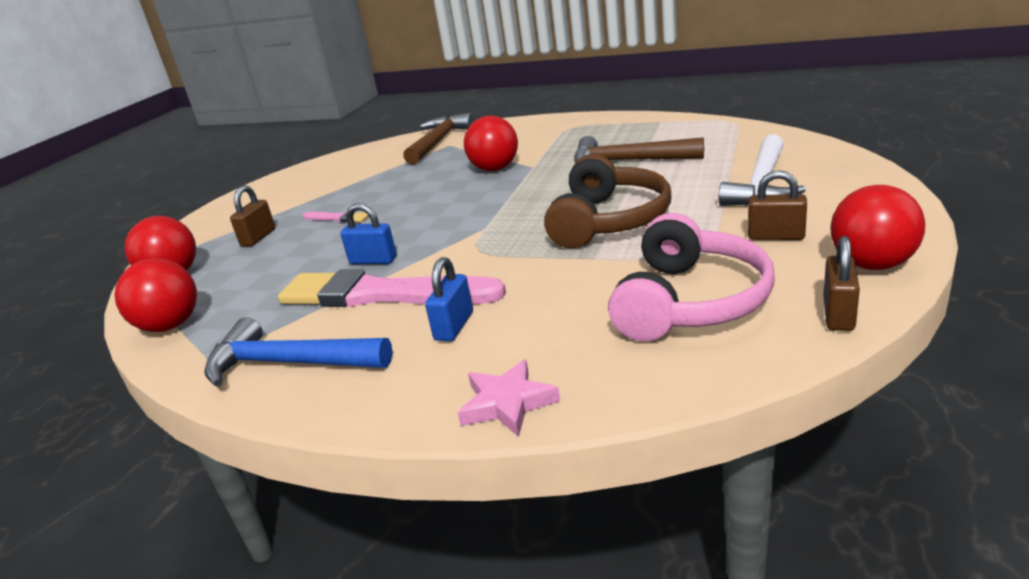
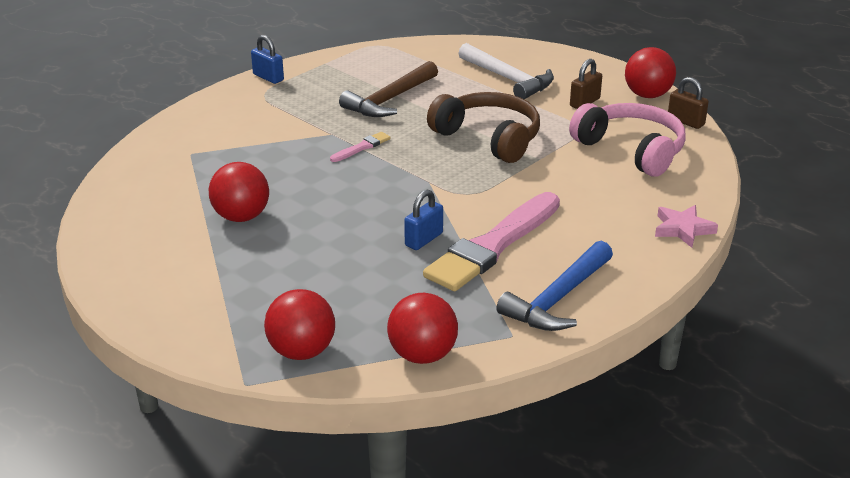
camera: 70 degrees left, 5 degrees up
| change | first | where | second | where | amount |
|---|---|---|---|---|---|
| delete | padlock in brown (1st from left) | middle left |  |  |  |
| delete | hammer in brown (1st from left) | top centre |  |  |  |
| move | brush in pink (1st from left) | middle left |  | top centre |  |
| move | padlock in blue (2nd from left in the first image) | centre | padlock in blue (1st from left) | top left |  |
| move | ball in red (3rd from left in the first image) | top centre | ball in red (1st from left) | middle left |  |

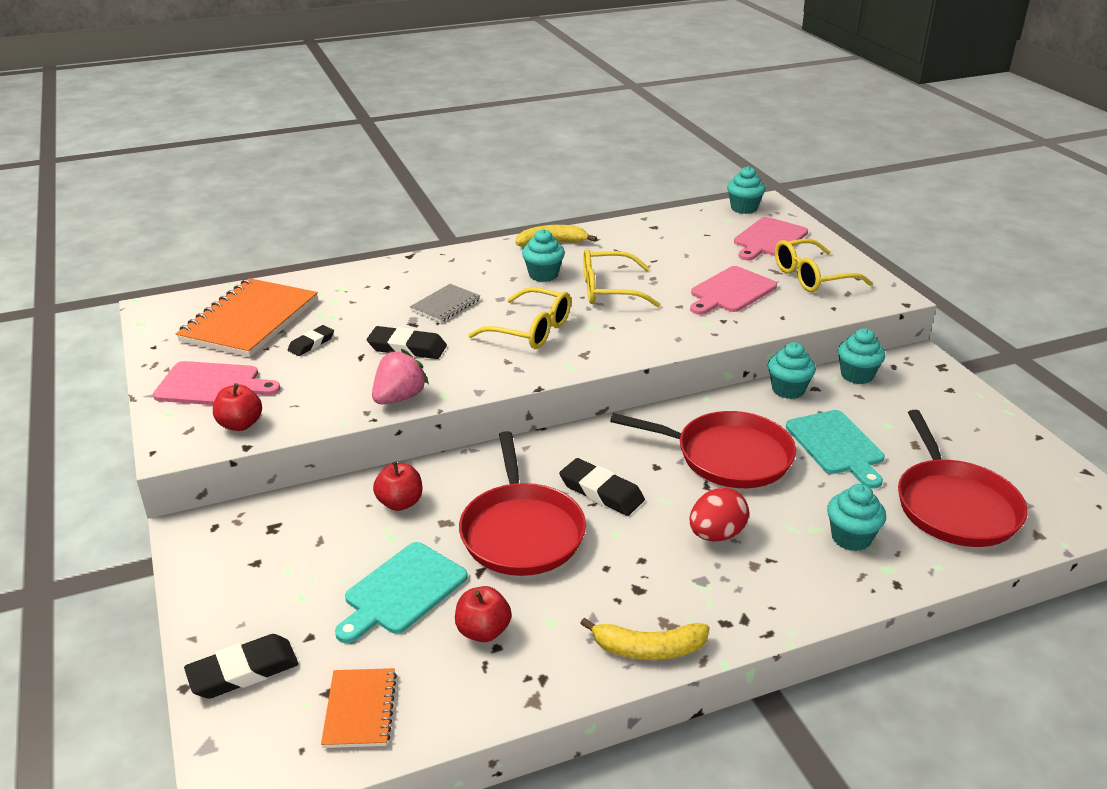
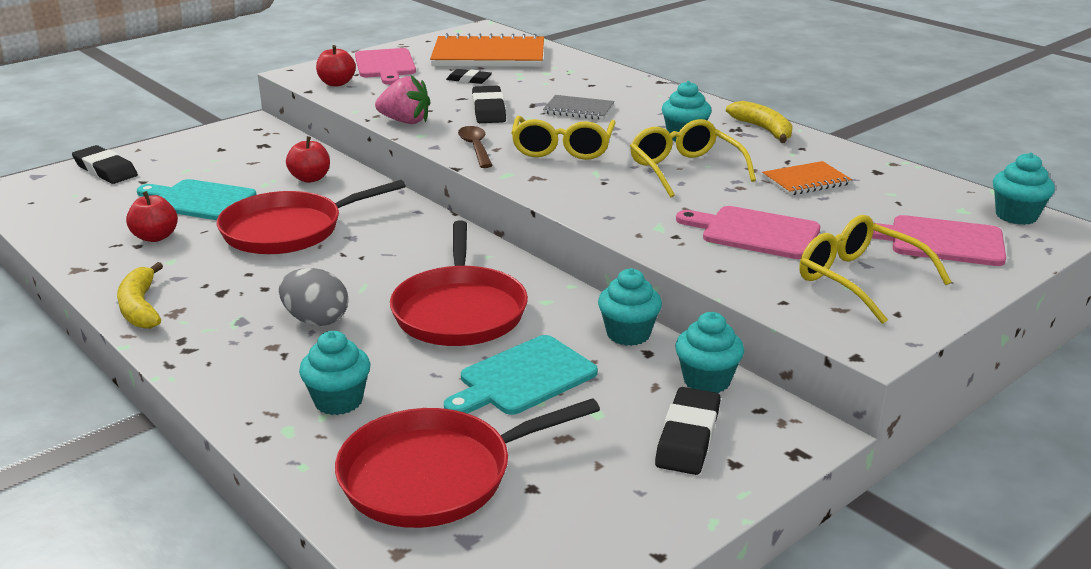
camera: 70 degrees right, 5 degrees down
| change | first | where | second | where | amount |
|---|---|---|---|---|---|
| insert |  |  | spoon in brown | top centre |  |
| move | notebook in orange (2nd from left) | bottom left |  | top right |  |
| move | eraser in black (4th from left) | centre |  | bottom centre |  |
| recolor | egg in red | centre | egg in grey | middle left |  |

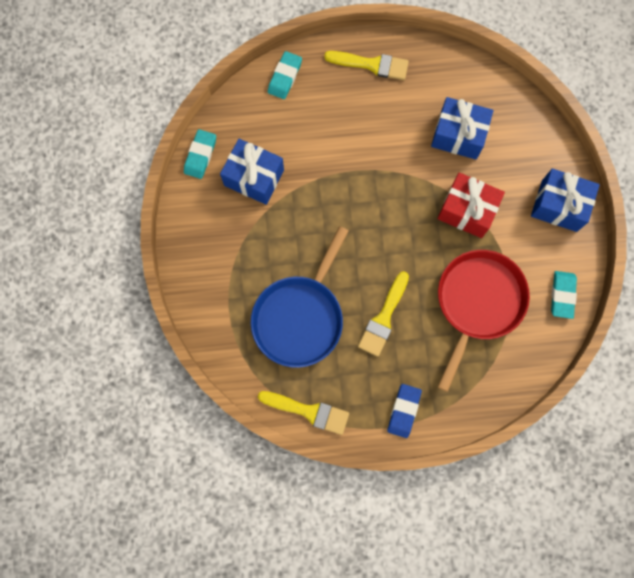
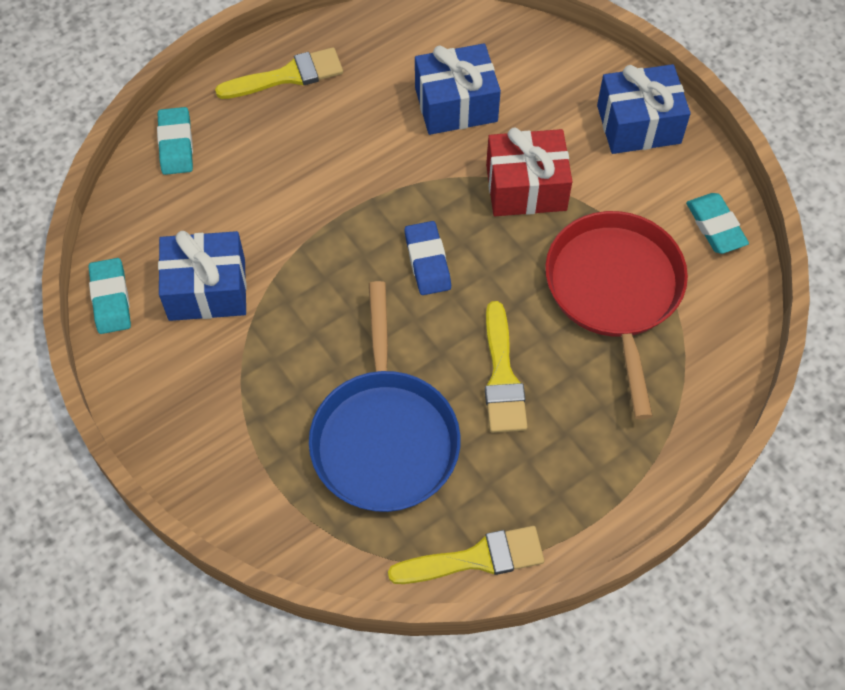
camera: 30 degrees left, 15 degrees down
| change | first | where | second | where | amount |
|---|---|---|---|---|---|
| move | eraser in blue | bottom centre |  | centre |  |

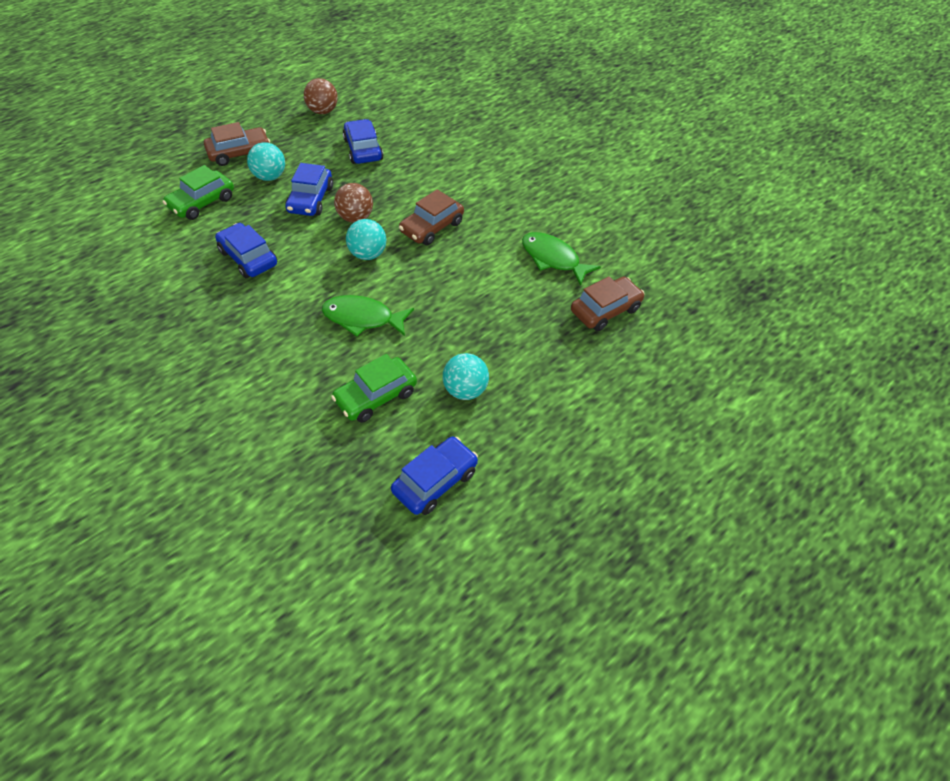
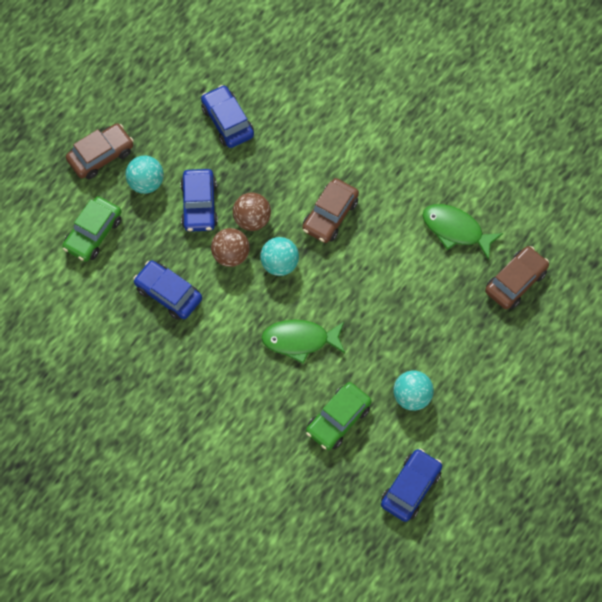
camera: 10 degrees left, 15 degrees up
| change | first | where | second | where | amount |
|---|---|---|---|---|---|
| move | ball in brown (1st from left) | top centre |  | centre |  |

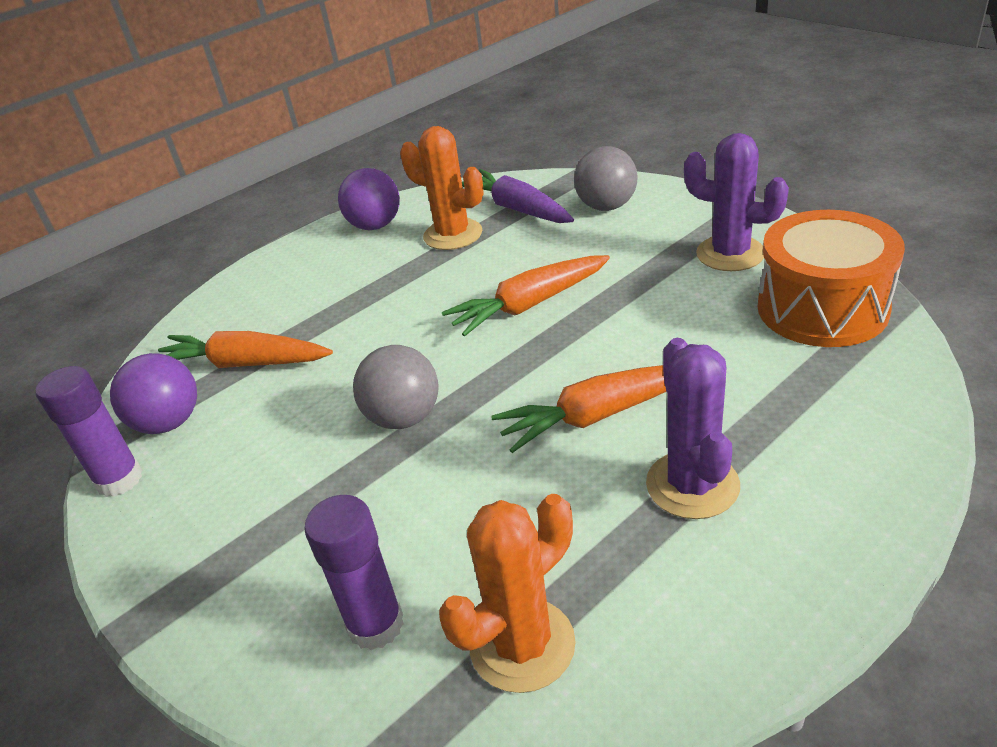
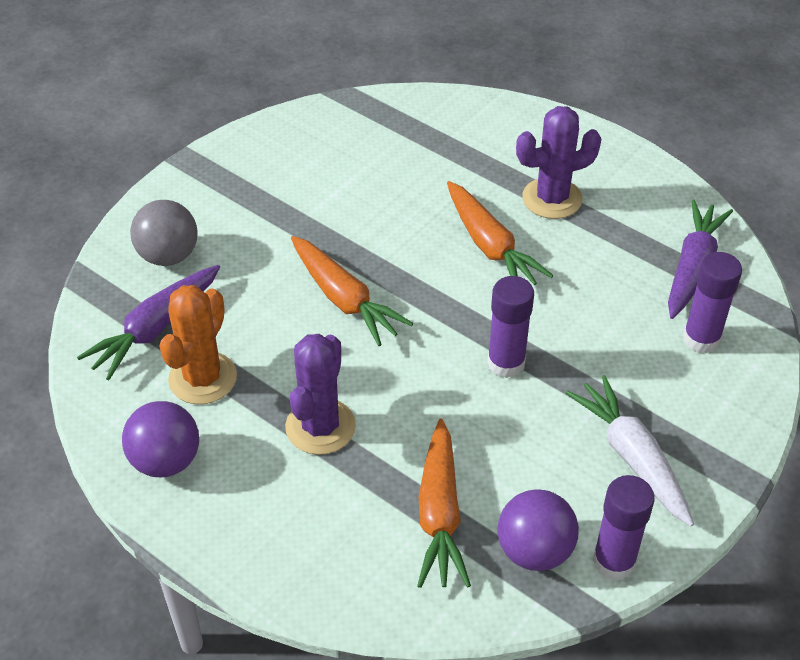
camera: 105 degrees left, 10 degrees up
| change | first | where | second | where | amount |
|---|---|---|---|---|---|
| delete | drum in orange | middle right |  |  |  |
| insert |  |  | carrot in white | bottom right |  |
| move | cactus in purple (2nd from left in the first image) | top right | cactus in purple (1st from left) | centre |  |
| replace | ball in grey (1st from left) | centre | glue stick in purple (1st from left) | centre |  |
| replace | cactus in orange (2nd from left) | bottom centre | carrot in purple (2nd from left) | middle right |  |

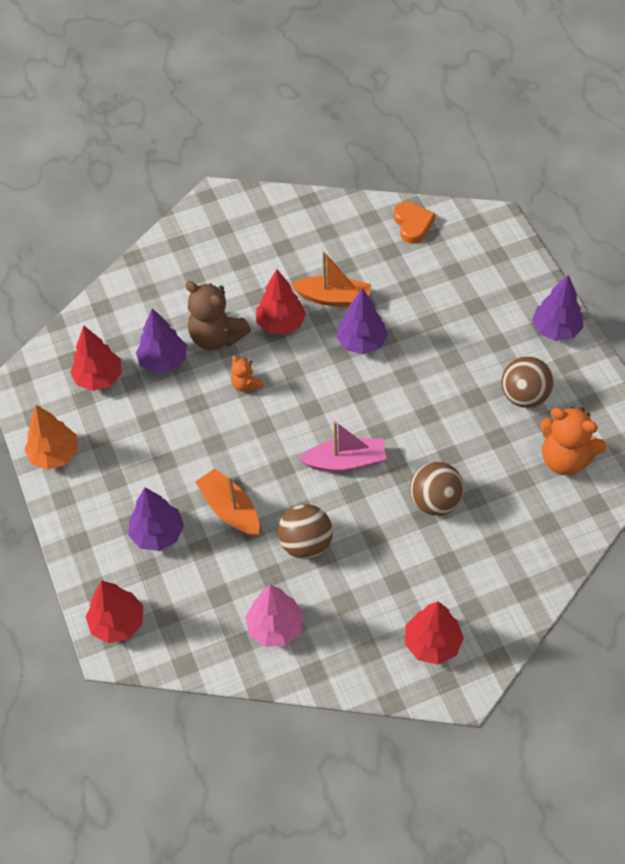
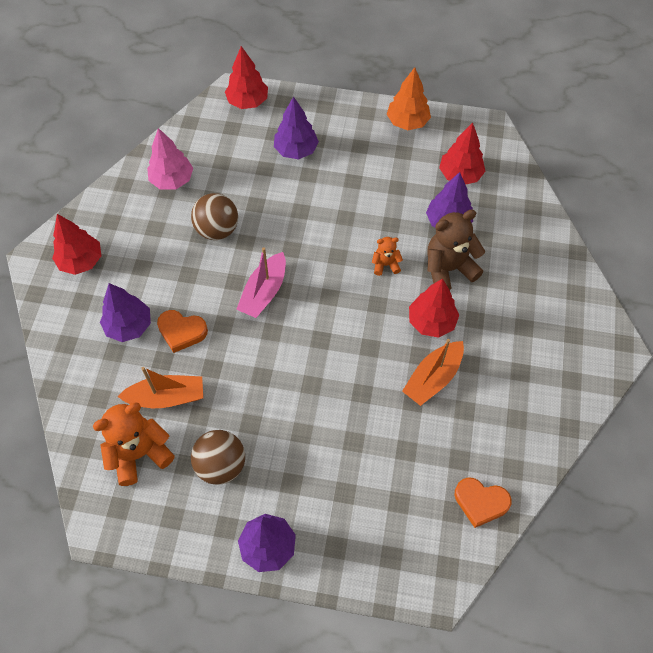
camera: 120 degrees right, 5 degrees up
| change | first | where | second | where | amount |
|---|---|---|---|---|---|
| move | boat in orange (1st from left) | centre |  | middle left |  |
| move | tree in purple (3rd from left in the first image) | centre | tree in purple (1st from left) | middle left |  |
| replace | ball in brown (2nd from left) | middle right | heart in orange (1st from left) | middle left |  |

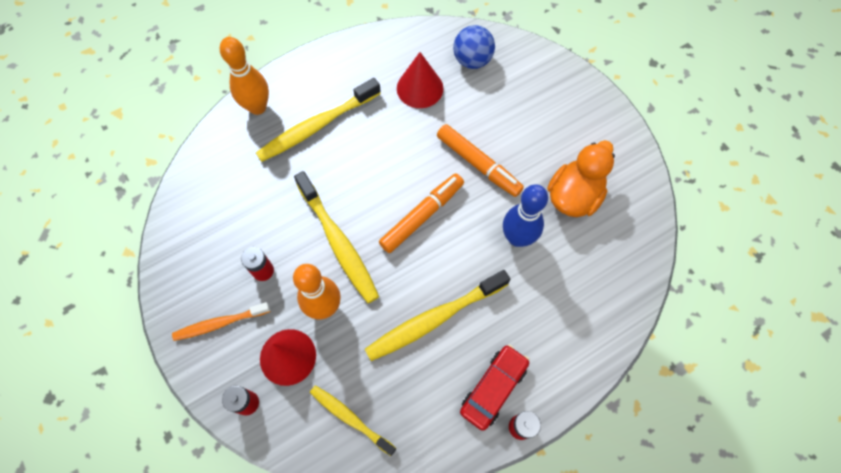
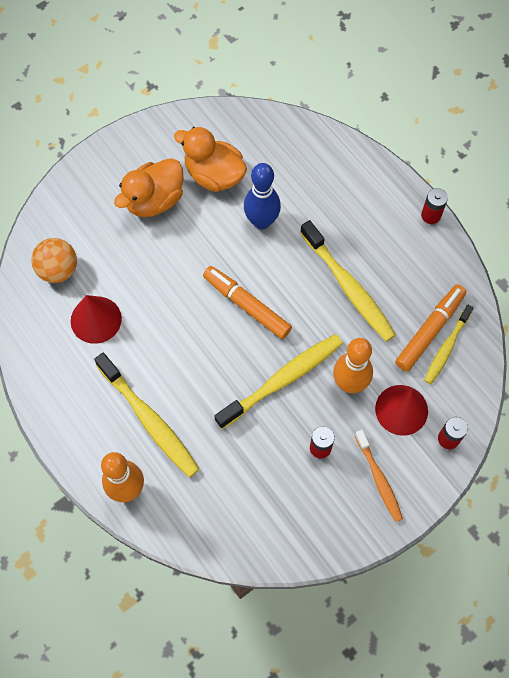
camera: 95 degrees left, 0 degrees up
| change | first | where | second | where | amount |
|---|---|---|---|---|---|
| delete | car in red | bottom centre |  |  |  |
| insert |  |  | duck in orange (1st from left) | top left |  |
| move | marker in orange (2nd from left) | centre |  | middle right |  |
| recolor | ball in blue | top centre | ball in orange | middle left |  |

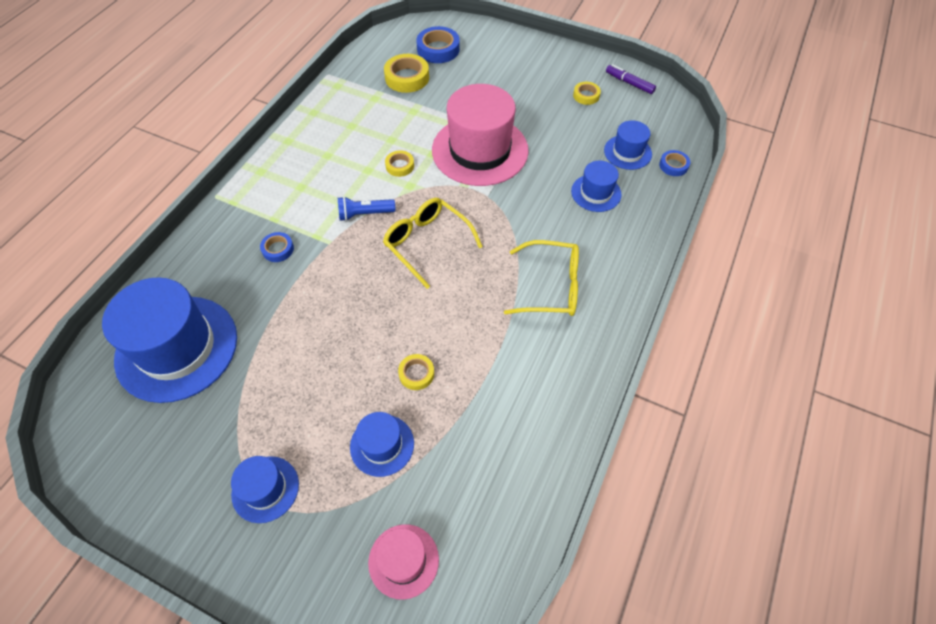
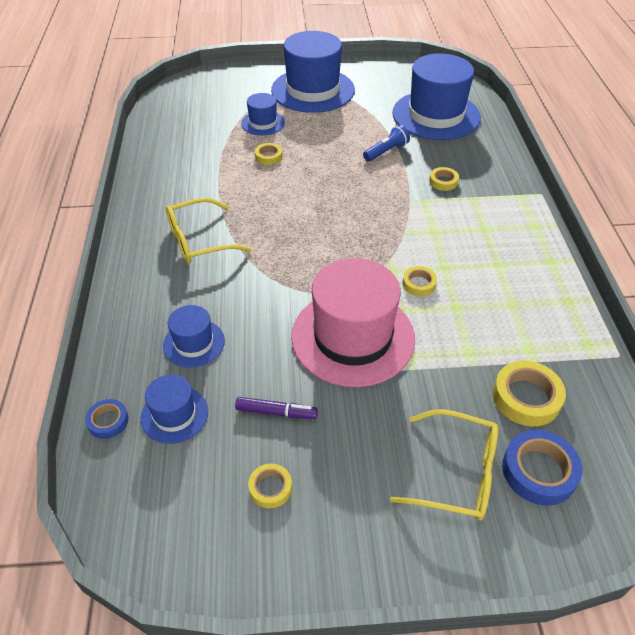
camera: 150 degrees right, 10 degrees down
| change | first | where | second | where | amount |
|---|---|---|---|---|---|
| delete | hat in pink (1st from left) | bottom centre |  |  |  |
| move | flashlight in blue | centre |  | top centre |  |
| move | glasses in yellow (1st from left in the first image) | centre | glasses in yellow (2nd from left) | bottom right |  |
| move | marker in purple | top right |  | centre |  |
| recolor | tape in blue (1st from left) | middle left | tape in yellow (4th from left) | top right |  |
| resize | hat in blue (2nd from left in the first image) | bottom left | hat in blue (4th from left) | top centre | x2.03 |

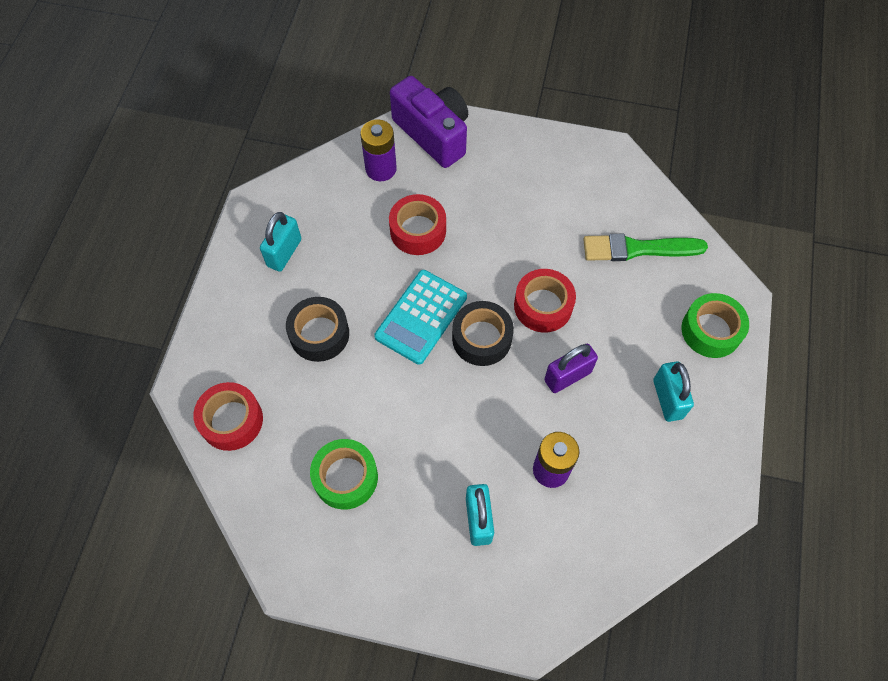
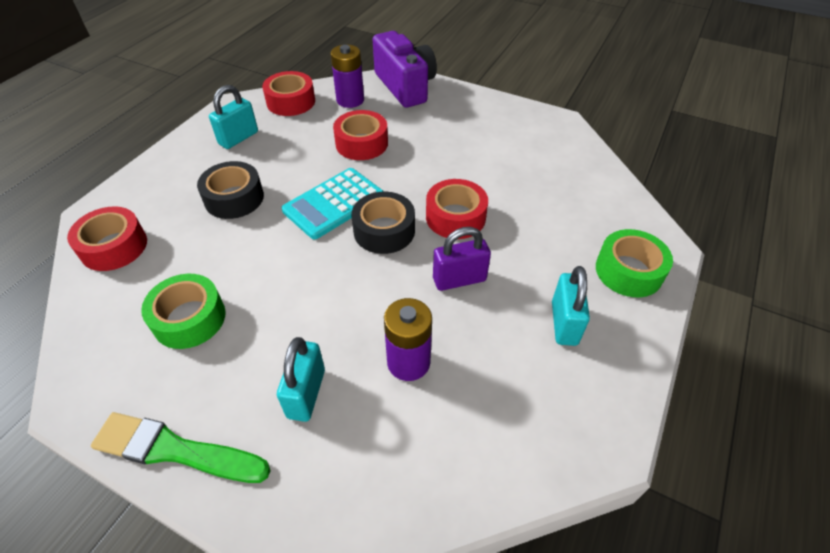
camera: 15 degrees right, 15 degrees down
| change | first | where | second | where | amount |
|---|---|---|---|---|---|
| insert |  |  | tape in red (2nd from left) | top centre |  |
| move | brush in green | middle right |  | bottom left |  |

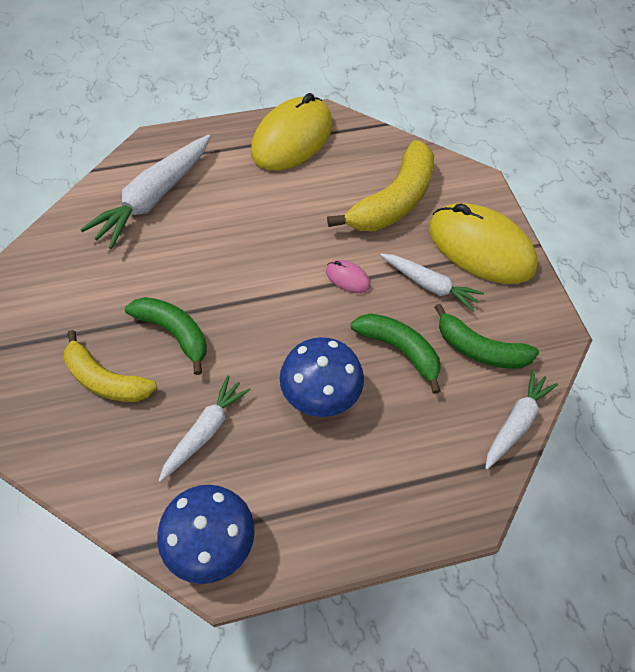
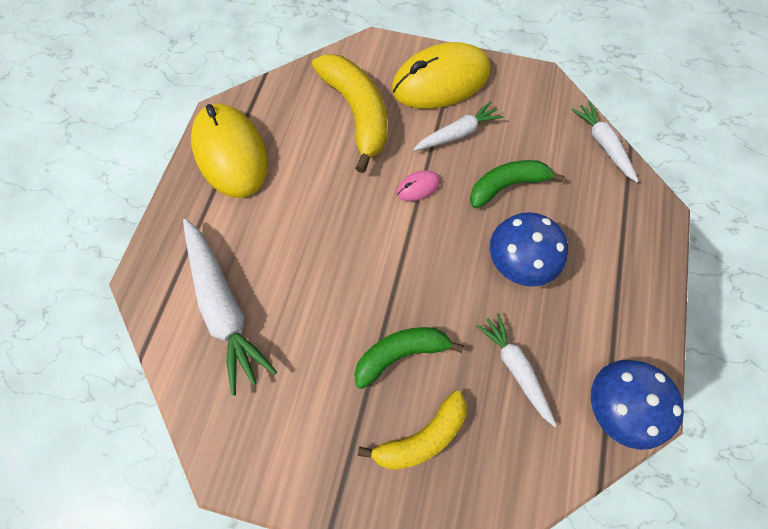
camera: 60 degrees left, 10 degrees up
| change | first | where | second | where | amount |
|---|---|---|---|---|---|
| delete | banana in green (3rd from left) | middle right |  |  |  |

